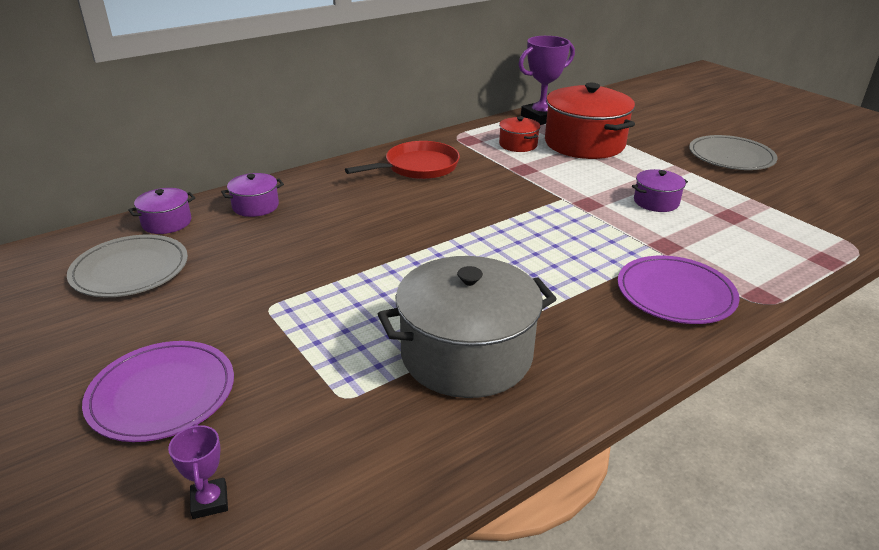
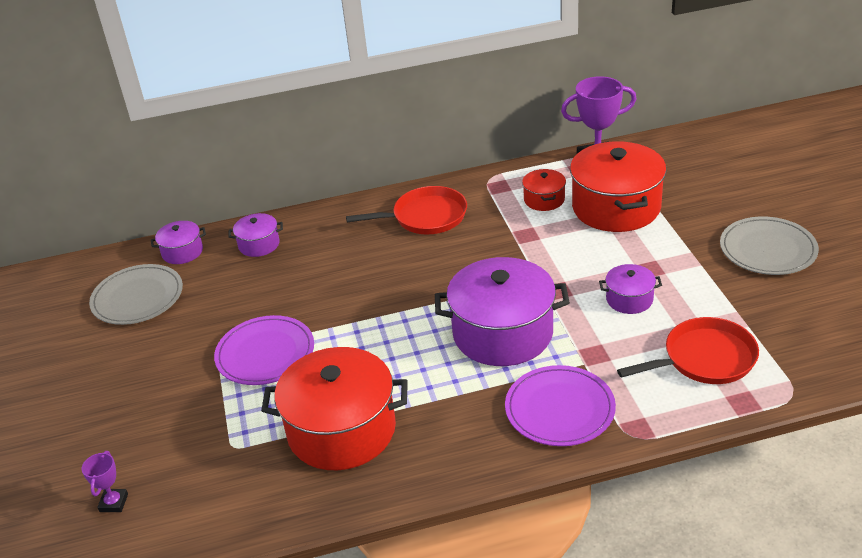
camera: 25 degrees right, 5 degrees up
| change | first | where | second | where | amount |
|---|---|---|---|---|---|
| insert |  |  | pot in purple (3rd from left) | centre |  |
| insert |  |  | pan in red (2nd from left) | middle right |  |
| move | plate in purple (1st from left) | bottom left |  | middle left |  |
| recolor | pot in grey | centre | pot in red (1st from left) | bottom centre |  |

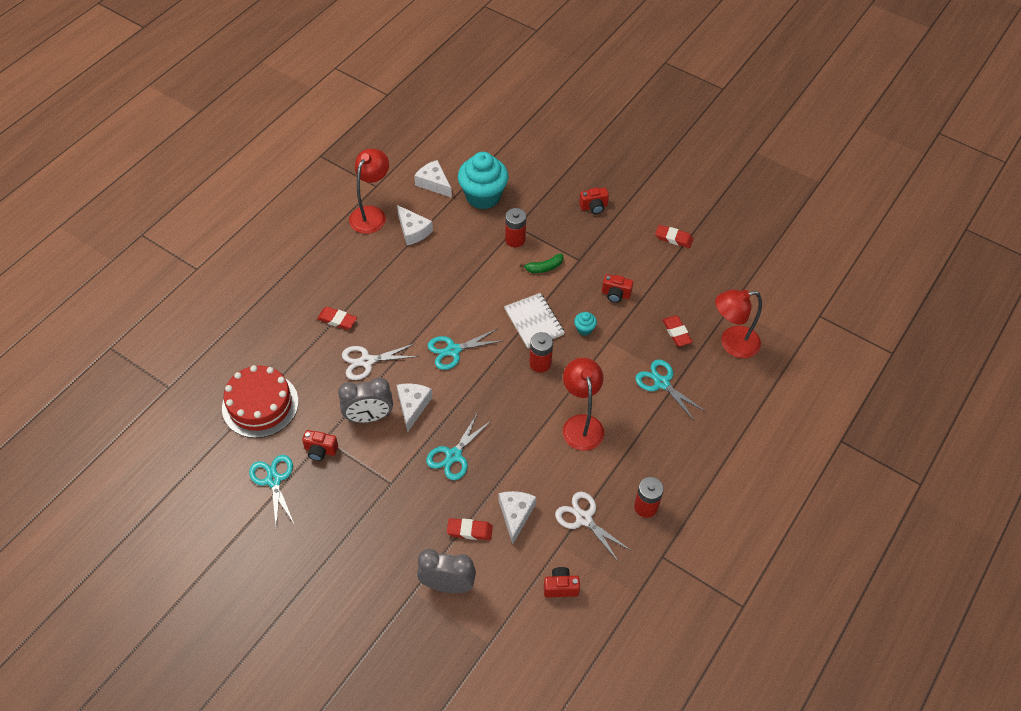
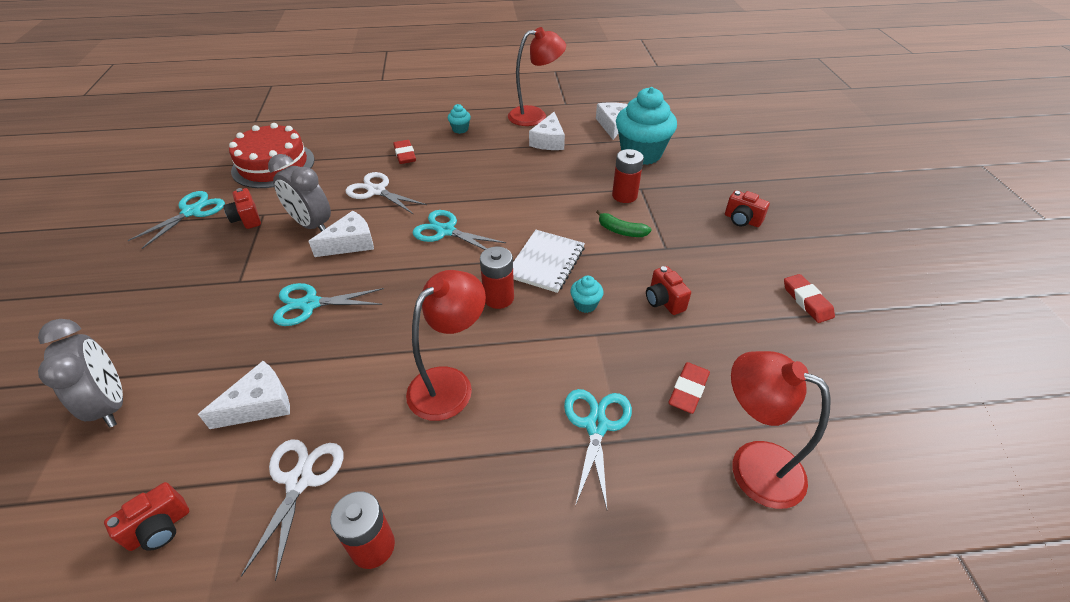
camera: 50 degrees right, 10 degrees down
| change | first | where | second | where | amount |
|---|---|---|---|---|---|
| delete | eraser in red (2nd from left) | bottom centre |  |  |  |
| insert |  |  | cupcake in turquoise (1st from left) | top centre |  |
| rotate | camera in red (2nd from left in the first image) | bottom centre | camera in red (1st from left) | bottom left | 90 degrees clockwise |

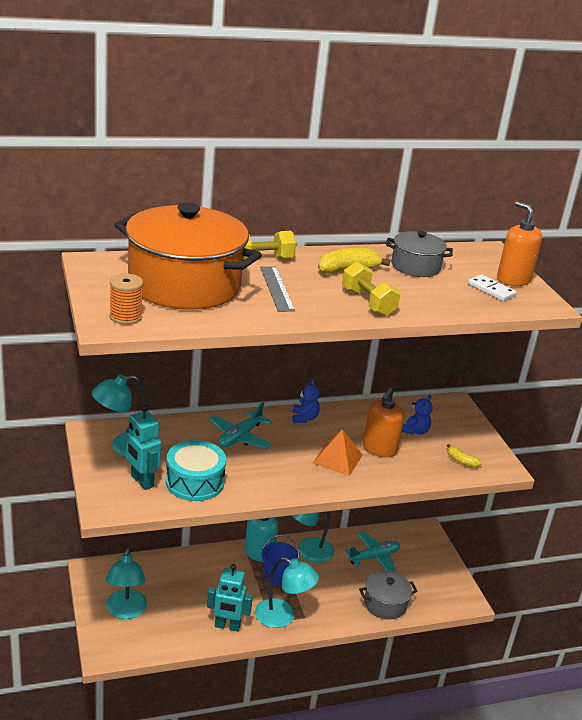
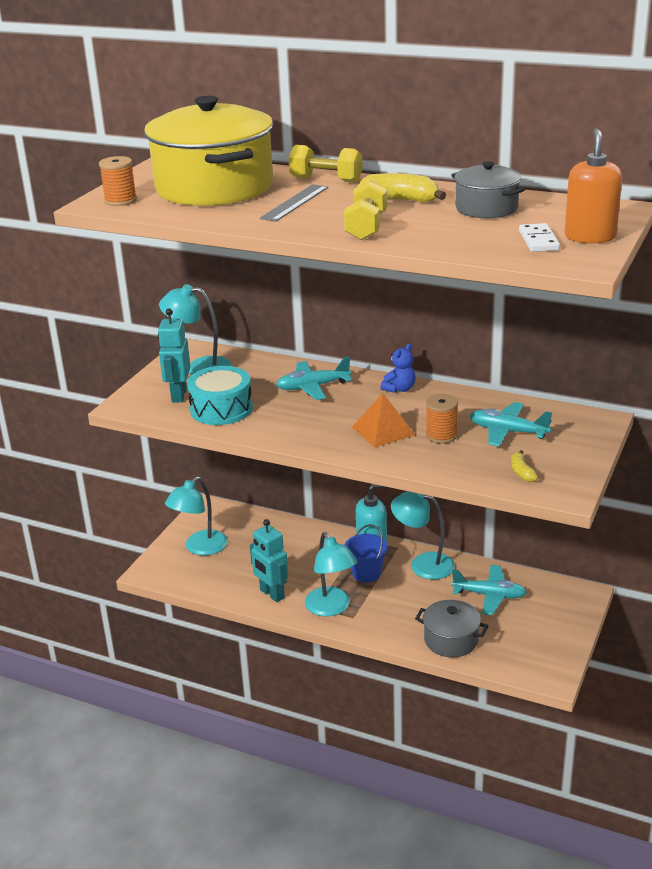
camera: 45 degrees right, 0 degrees up
| change | first | where | second | where | amount |
|---|---|---|---|---|---|
| replace | soap dispenser in orange (1st from left) | centre | spool in orange (2nd from left) | middle right |  |
| replace | teddy bear in blue (2nd from left) | middle right | plane in turquoise (3rd from left) | middle right |  |
| recolor | pot in orange | middle left | pot in yellow | top left |  |

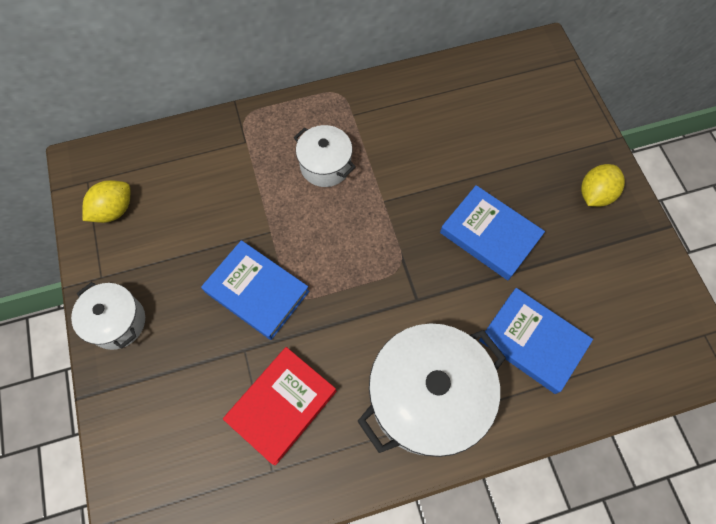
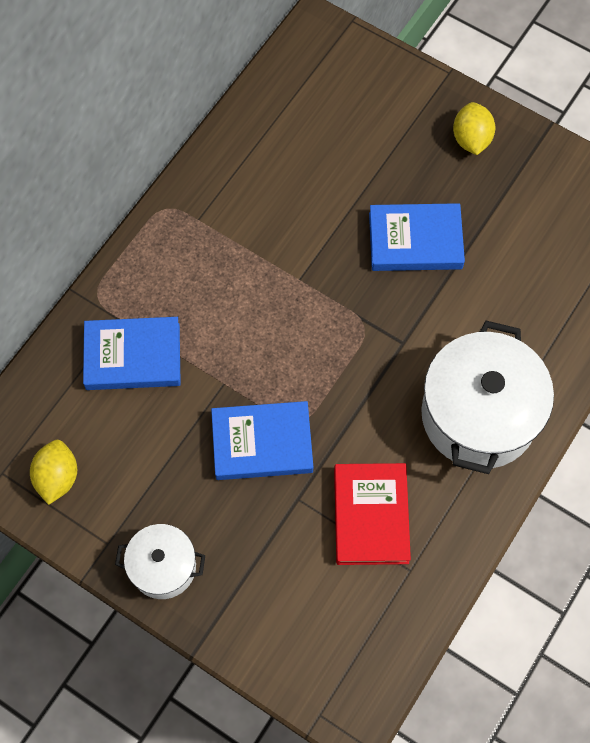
camera: 40 degrees left, 0 degrees up
| change | first | where | second | where | amount |
|---|---|---|---|---|---|
| delete | pot in white (2nd from left) | top centre |  |  |  |
| move | book in blue (3rd from left in the first image) | middle right | book in blue (1st from left) | middle left |  |

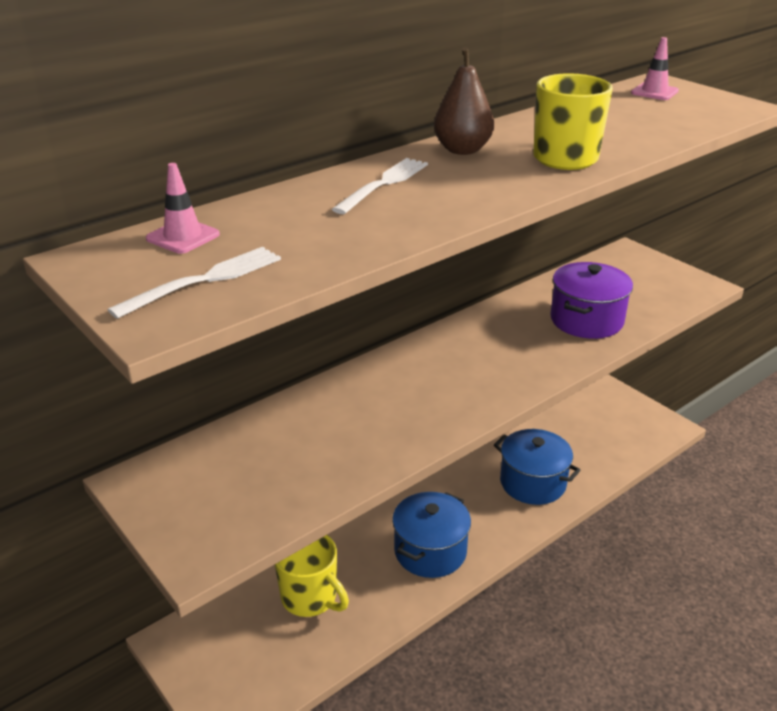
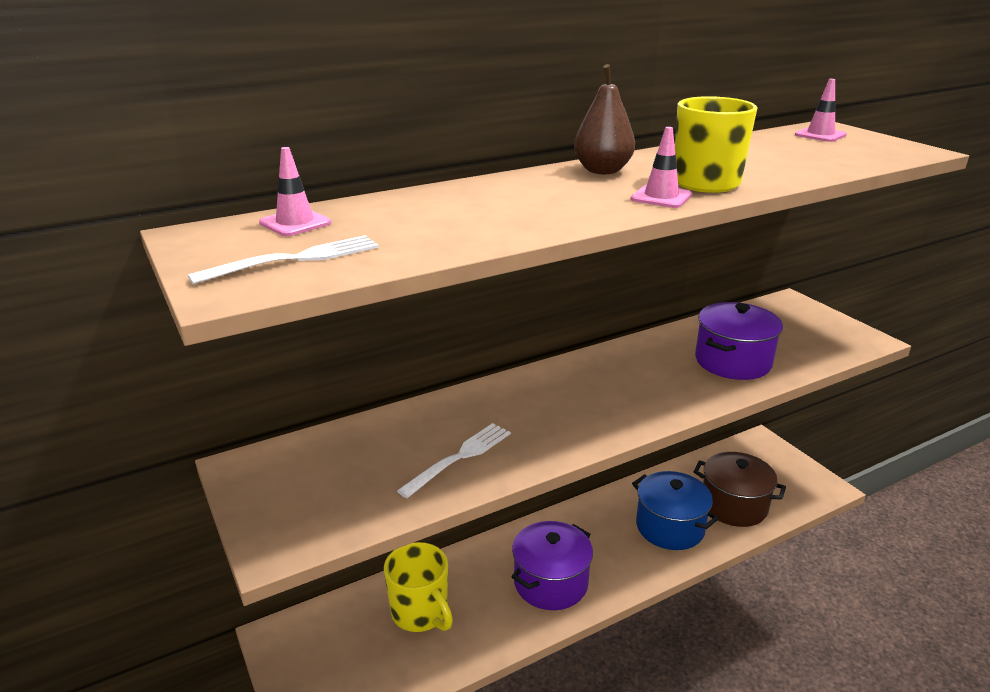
camera: 10 degrees right, 5 degrees down
| change | first | where | second | where | amount |
|---|---|---|---|---|---|
| insert |  |  | traffic cone in pink (2nd from left) | top right |  |
| insert |  |  | pot in brown | bottom right |  |
| move | fork in white (2nd from left) | top centre |  | centre |  |
| recolor | pot in blue (1st from left) | bottom centre | pot in purple (1st from left) | bottom centre |  |

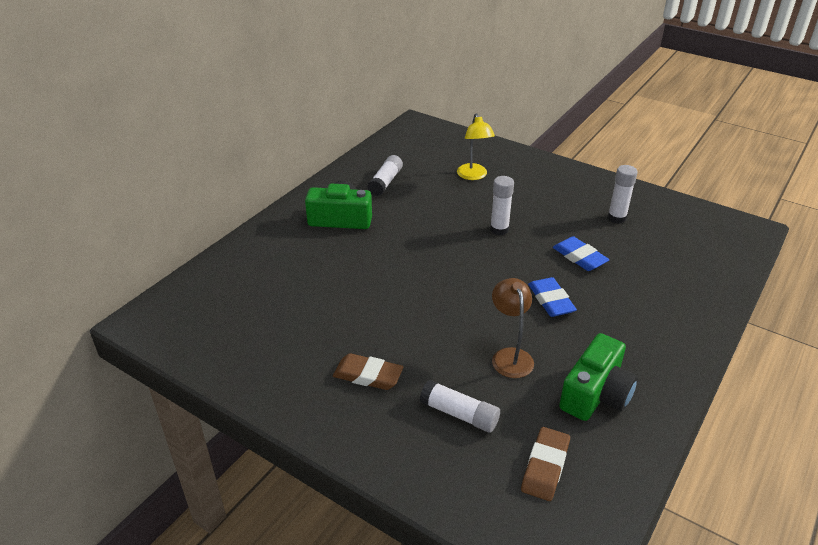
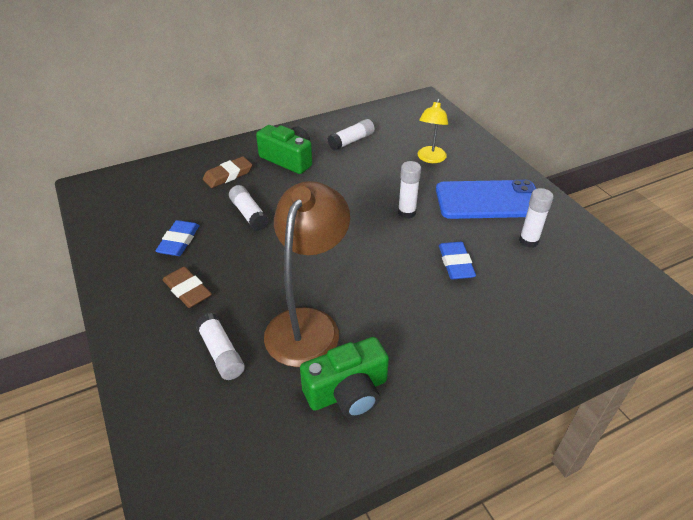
camera: 30 degrees right, 5 degrees up
| change | first | where | second | where | amount |
|---|---|---|---|---|---|
| insert |  |  | glue stick in white (2nd from left) | centre |  |
| insert |  |  | phone in blue | middle right |  |
| move | eraser in brown (2nd from left) | bottom centre |  | top left |  |
| move | eraser in blue (1st from left) | middle right |  | middle left |  |
| resize | lamp in brown | centre |  | centre | x1.84 |

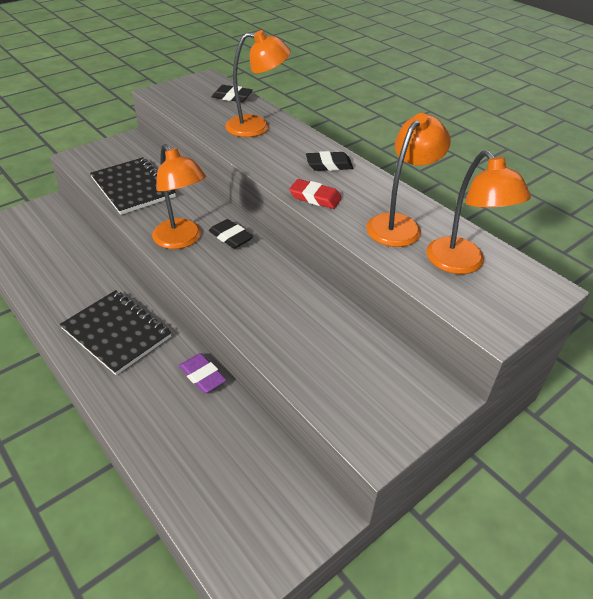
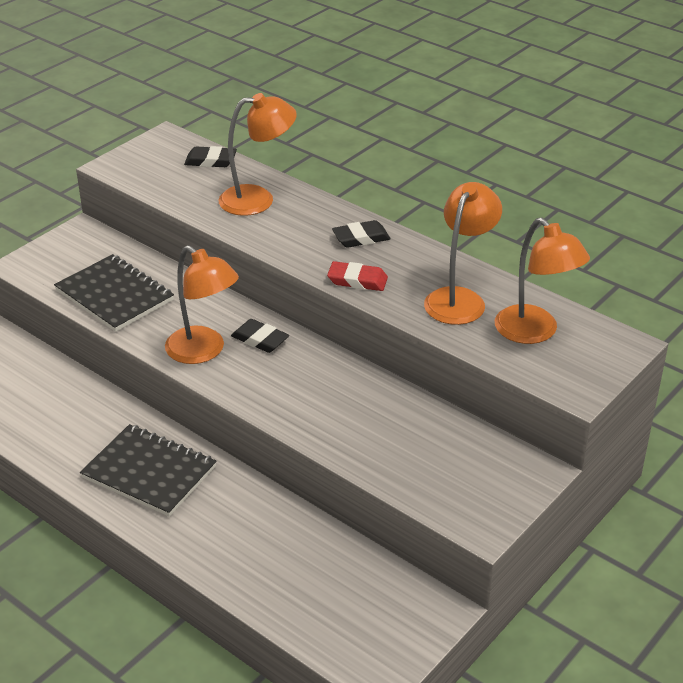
camera: 10 degrees left, 5 degrees down
| change | first | where | second | where | amount |
|---|---|---|---|---|---|
| delete | eraser in purple | centre |  |  |  |

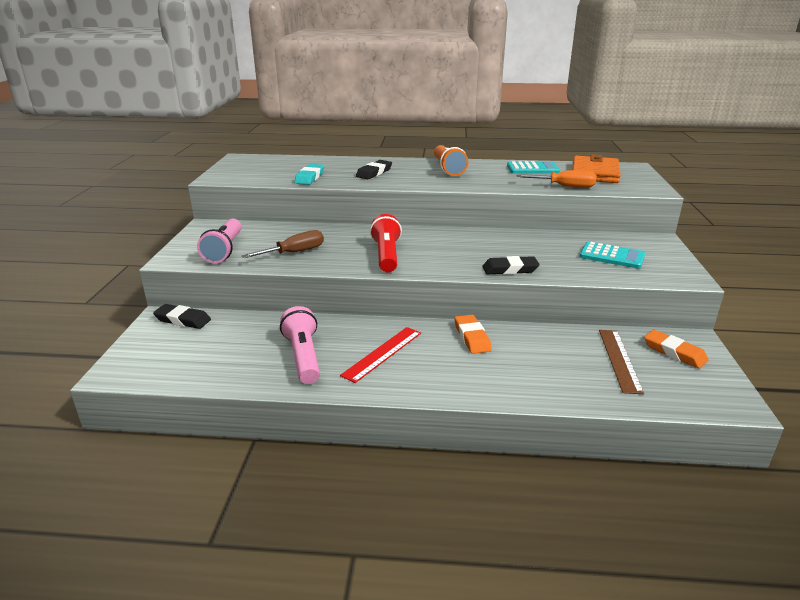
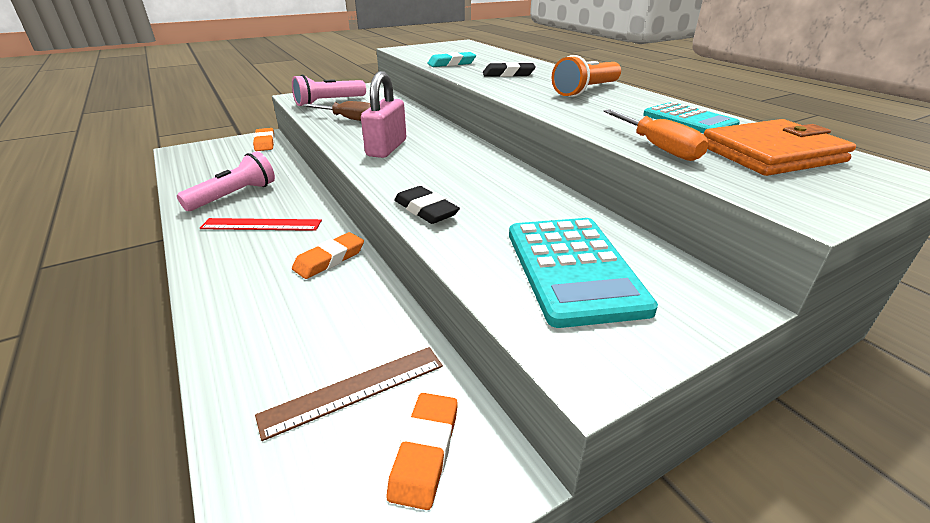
camera: 55 degrees right, 5 degrees up
| change | first | where | second | where | amount |
|---|---|---|---|---|---|
| replace | flashlight in red | centre | padlock in pink | top centre |  |
| recolor | eraser in black (1st from left) | middle left | eraser in orange (1st from left) | top left |  |
| resize | calculator in turquoise (2nd from left in the first image) | middle right | calculator in turquoise (1st from left) | centre | x1.54 |

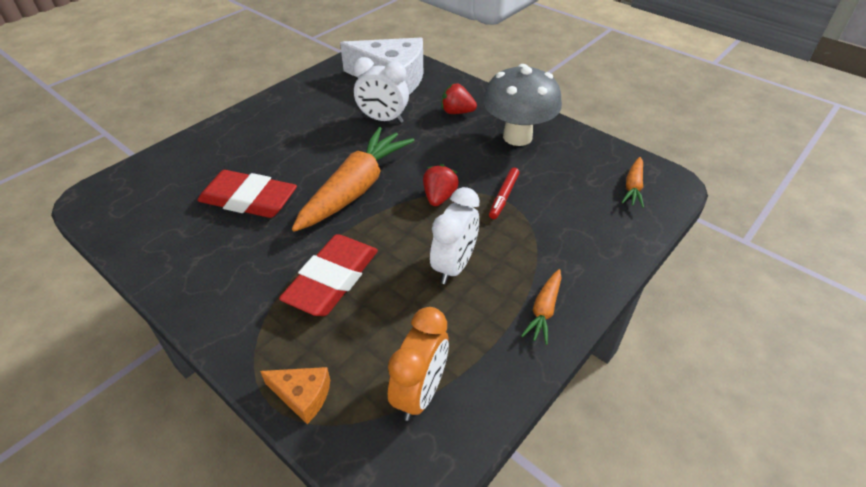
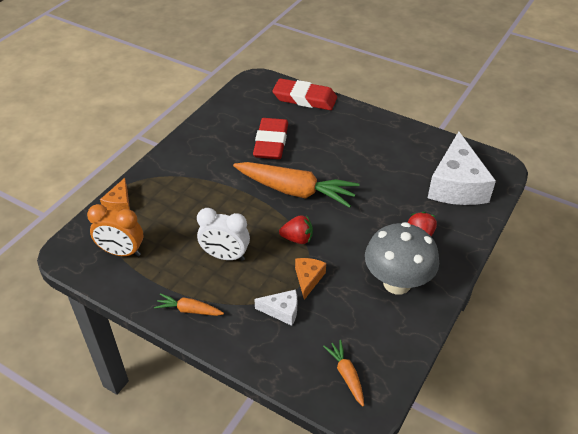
camera: 80 degrees right, 0 degrees up
| change | first | where | second | where | amount |
|---|---|---|---|---|---|
| delete | clock in white (1st from left) | top centre |  |  |  |
| insert |  |  | cheese in white (1st from left) | bottom centre |  |
| move | eraser in red (2nd from left) | centre |  | top centre |  |
| replace | marker in red | centre | cheese in orange (2nd from left) | centre |  |
| rotate | carrot in orange (3rd from left) | middle right |  | bottom centre | 60 degrees clockwise |

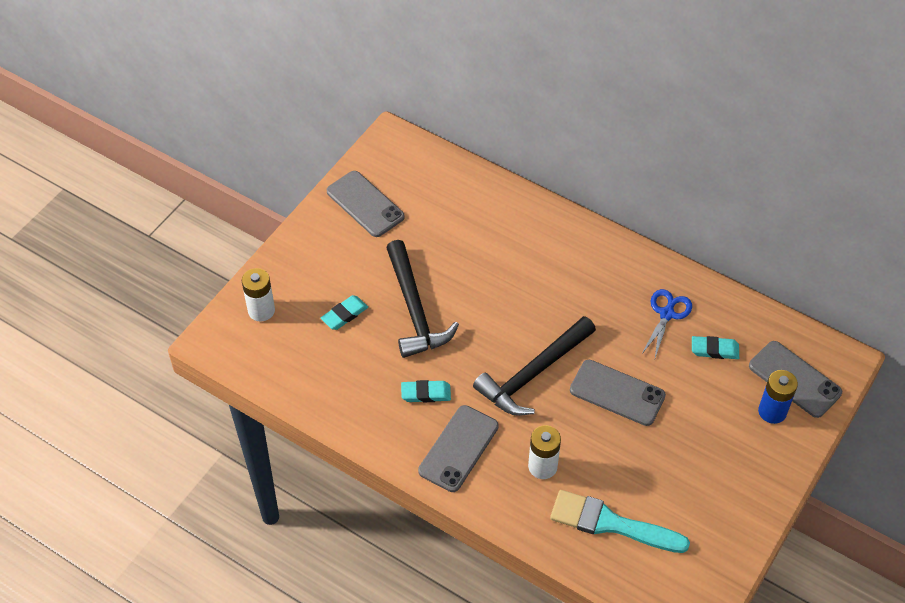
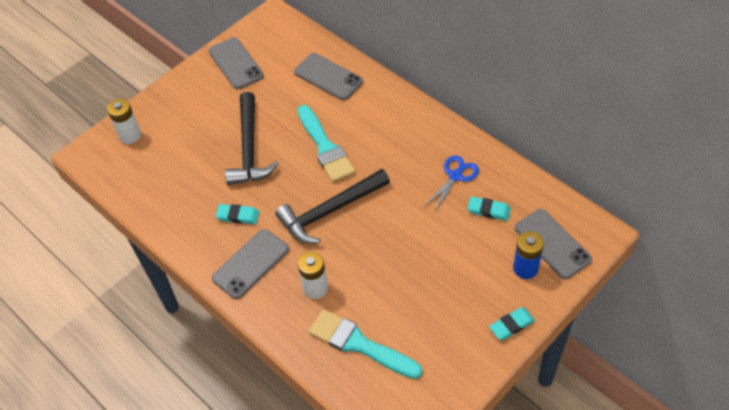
camera: 15 degrees right, 0 degrees up
| change | first | where | second | where | amount |
|---|---|---|---|---|---|
| insert |  |  | brush in turquoise (1st from left) | centre |  |
| move | eraser in turquoise (1st from left in the first image) | centre | eraser in turquoise (3rd from left) | bottom right |  |
| move | phone in grey (3rd from left) | middle right |  | top centre |  |

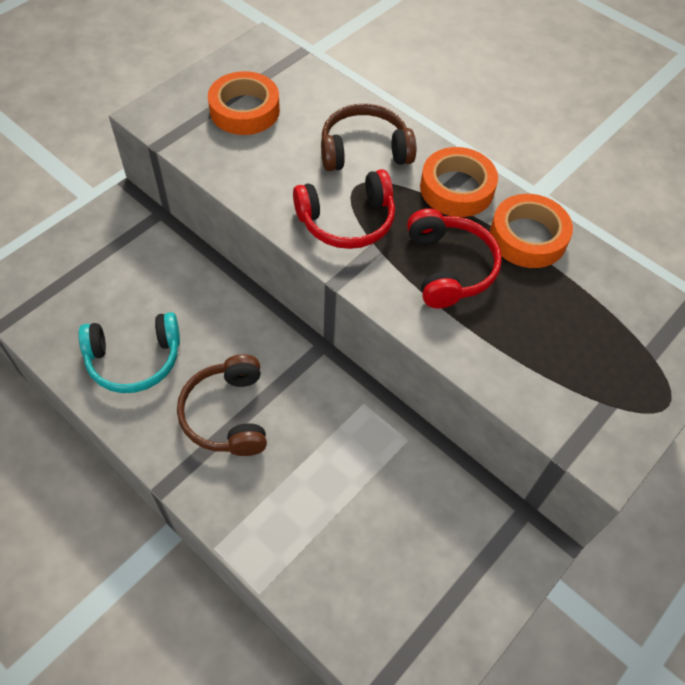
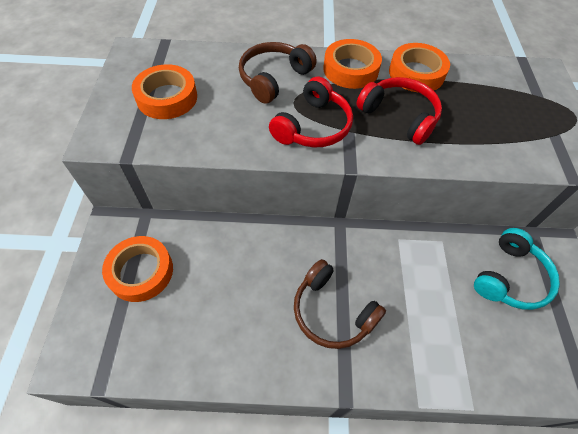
camera: 40 degrees left, 0 degrees up
| change | first | where | second | where | amount |
|---|---|---|---|---|---|
| insert |  |  | tape in orange (1st from left) | middle left |  |
| move | headphones in turquoise | middle left |  | middle right |  |

